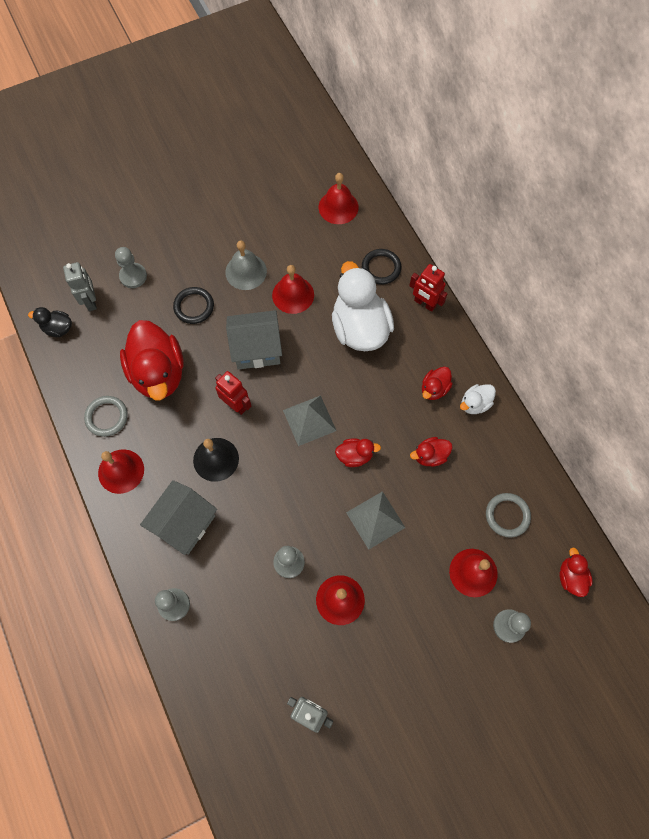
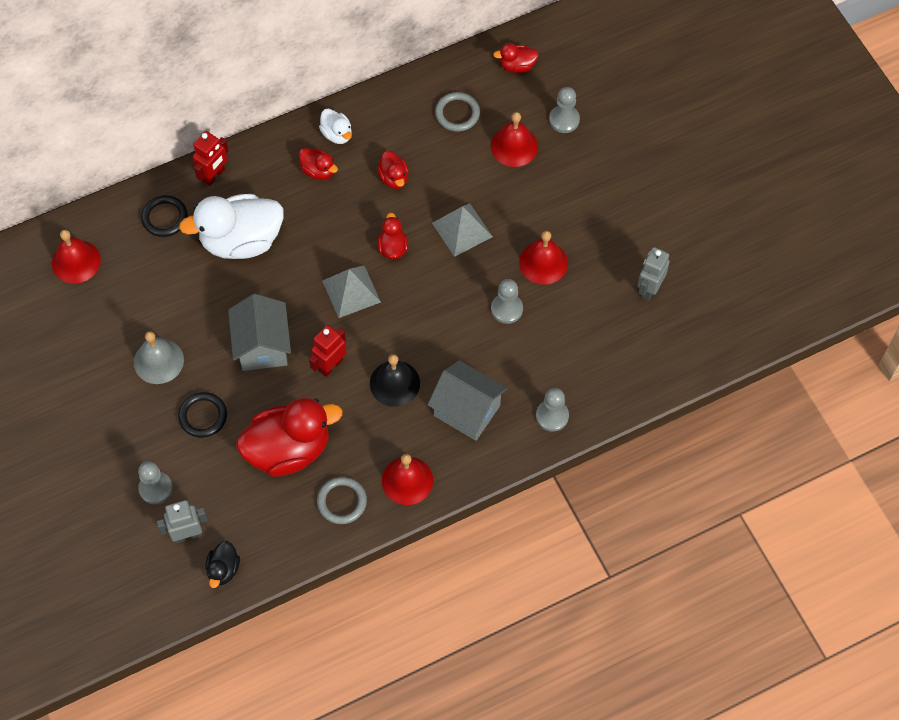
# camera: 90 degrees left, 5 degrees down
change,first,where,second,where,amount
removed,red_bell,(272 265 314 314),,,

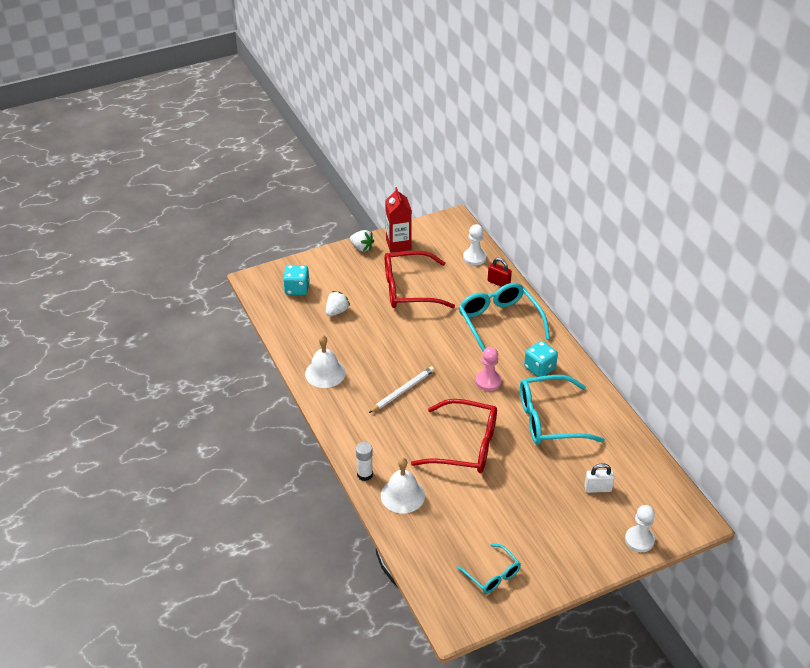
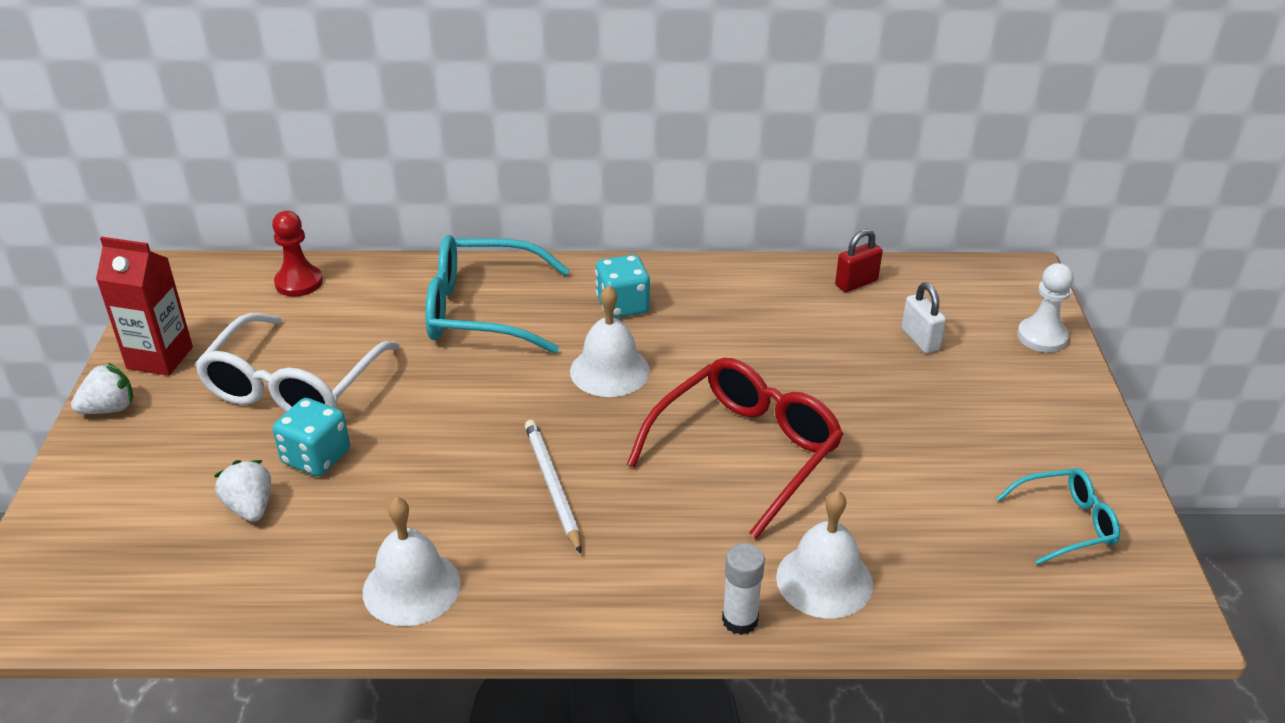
# camera: 65 degrees left, 5 degrees down
change,first,where,second,where,amount
removed,turquoise_glasses,(520 375 605 445),,,
moved,turquoise_dice,(283 265 309 295),,(273 398 350 477),
moved,red_padlock,(488 258 512 287),,(835 229 883 292),
replaced,pink_pawn,(476 347 502 391),white_bell,(570 285 650 397),
recoloured,red_glasses,(385 251 455 308),white_glasses,(195 313 399 412),
recoloured,white_pawn,(463 224 487 266),red_pawn,(272 211 323 297),
turned,white_padlock,(584 463 615 493),,(901 282 946 353),45 degrees counterclockwise

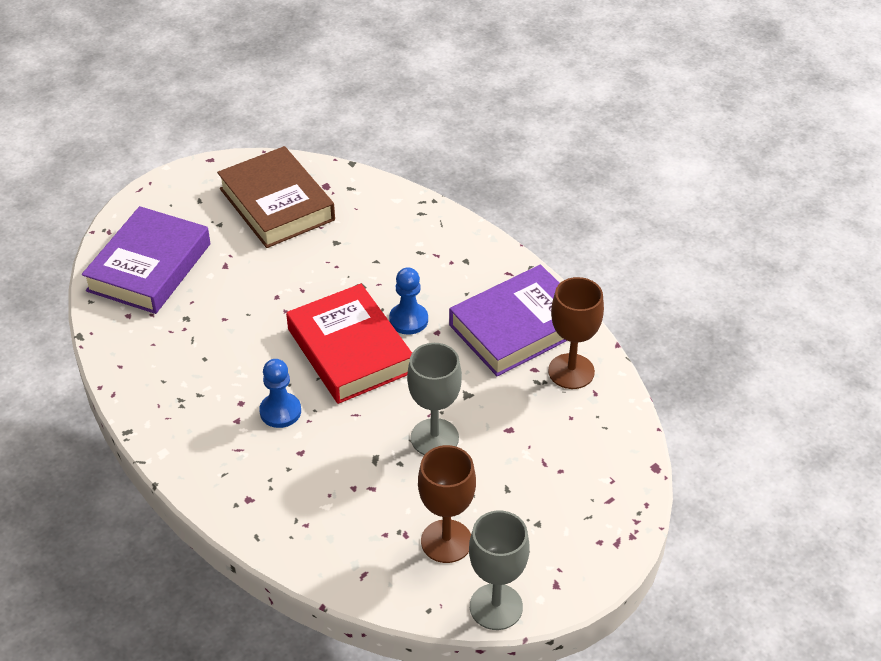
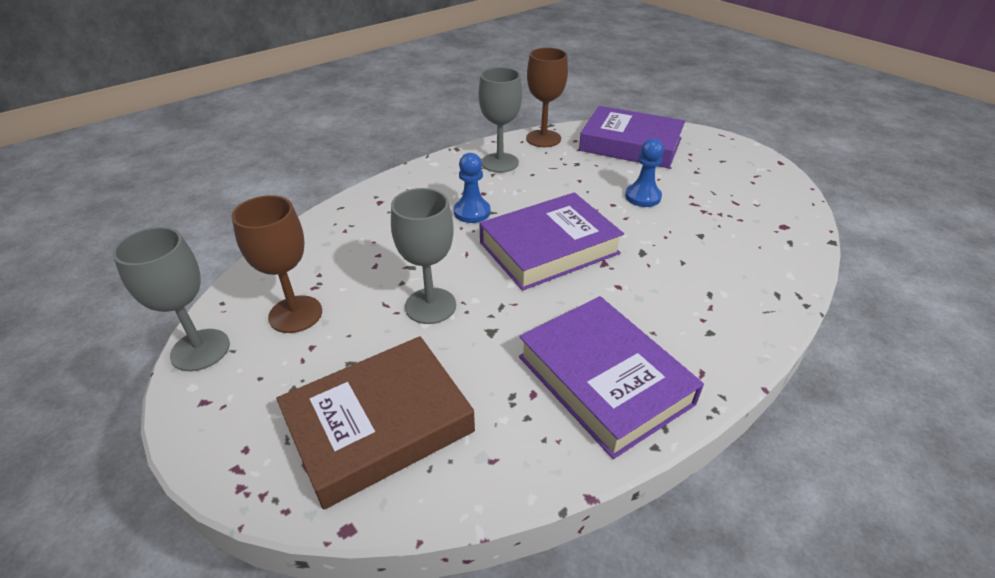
# camera: 90 degrees right, 5 degrees down
change,first,where,second,where,amount
added,,,grey_goblet,(478 67 522 173),
moved,brown_book,(217 146 335 248),,(276 336 475 510),
moved,blue_pawn,(389 267 428 335),,(625 139 664 207),
moved,brown_goblet,(548 277 604 389),,(526 48 568 147),
recoloured,red_book,(286 284 412 404),purple_book,(479 192 624 291),

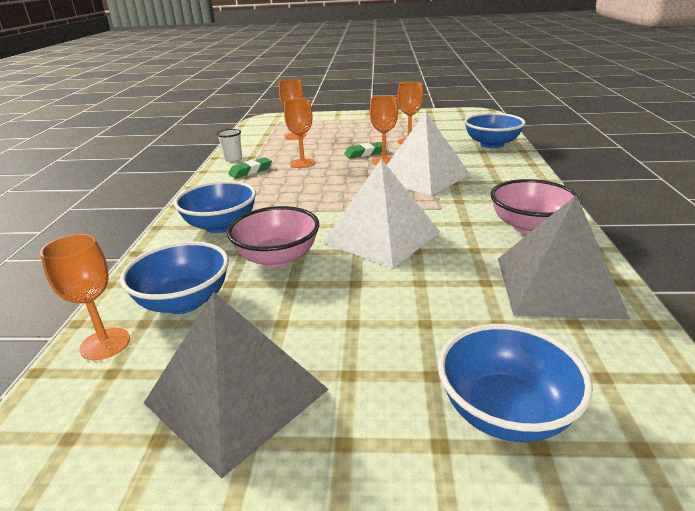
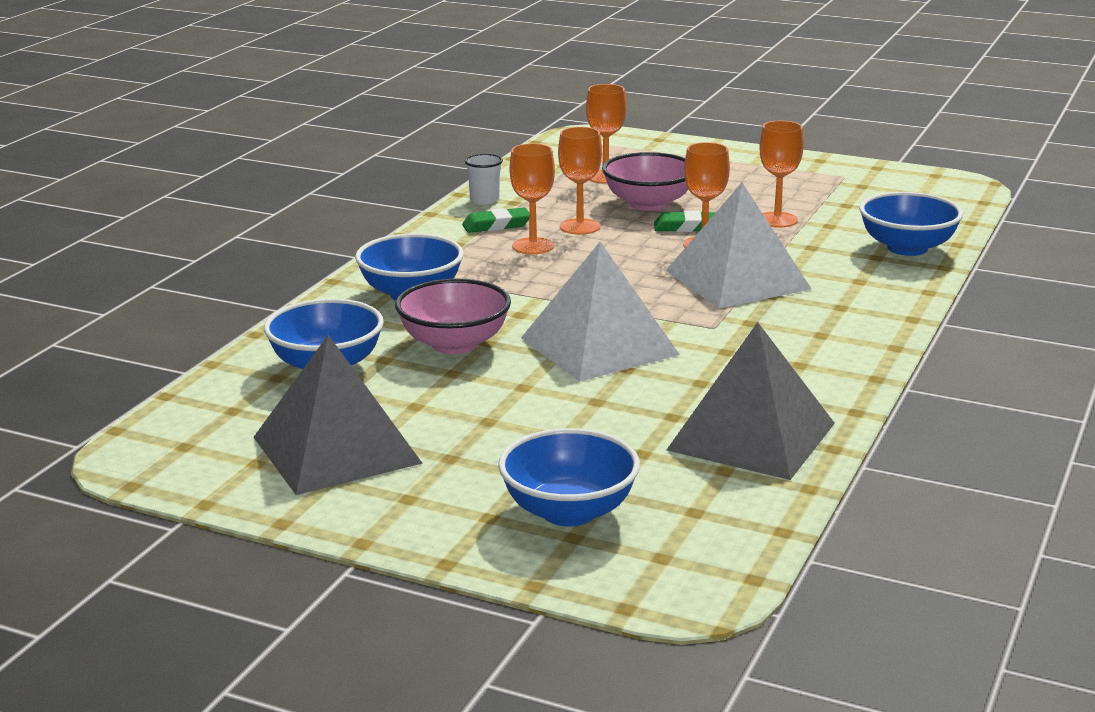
# camera: 20 degrees right, 5 degrees down
change,first,where,second,where,amount
moved,orange_goblet,(40 234 130 360),,(510 143 555 254),
moved,pink_bowl,(490 179 582 234),,(602 152 688 211),

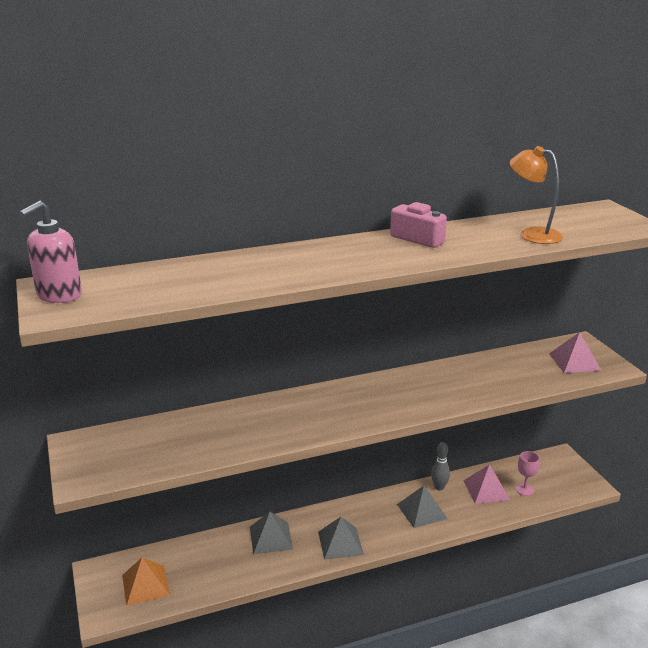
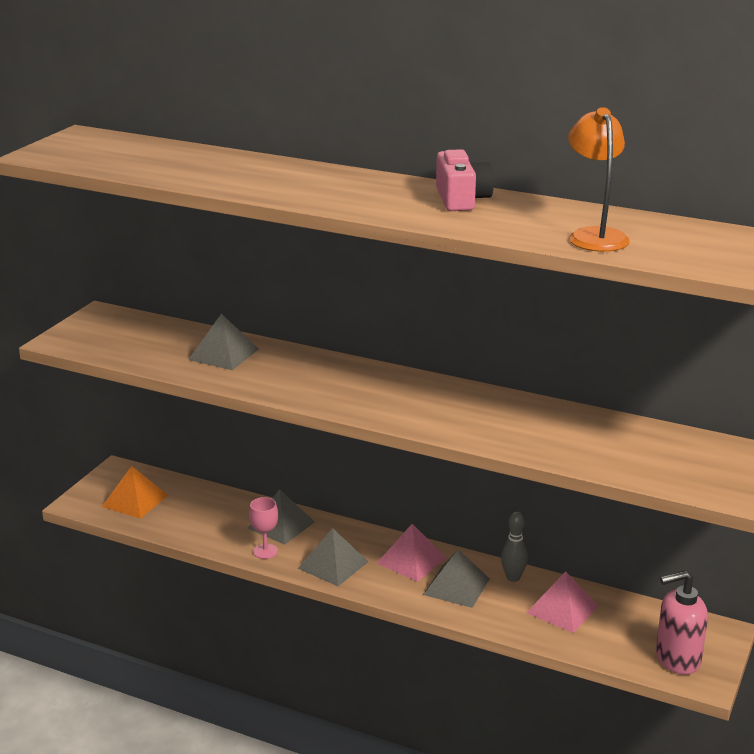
# camera: 45 degrees right, 0 degrees up
change,first,where,second,where,amount
added,,,grey_pyramid,(188 314 259 370),
moved,pink_soap_dispenser,(19 201 82 303),,(656 570 708 675),
moved,pink_goblet,(516 451 540 496),,(249 497 278 559),
moved,pink_pyramid,(549 332 601 373),,(376 524 447 582),

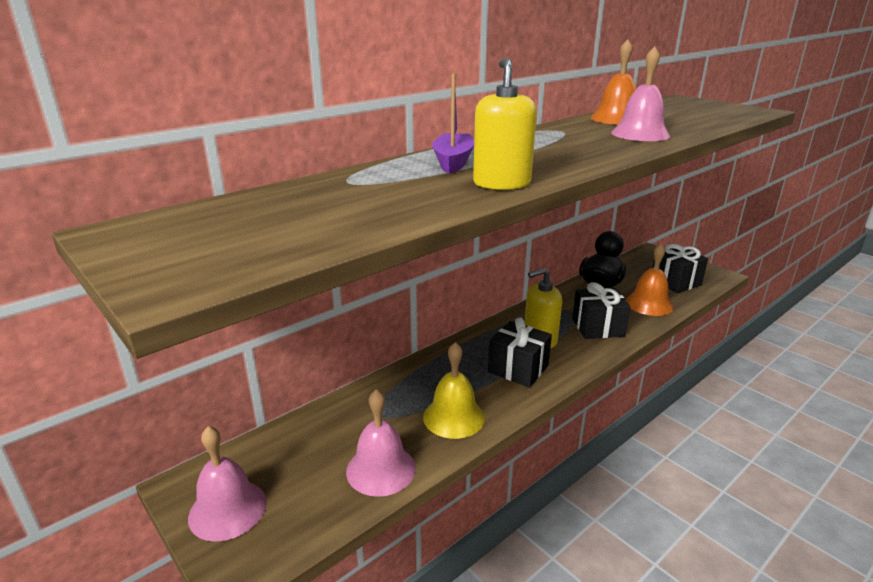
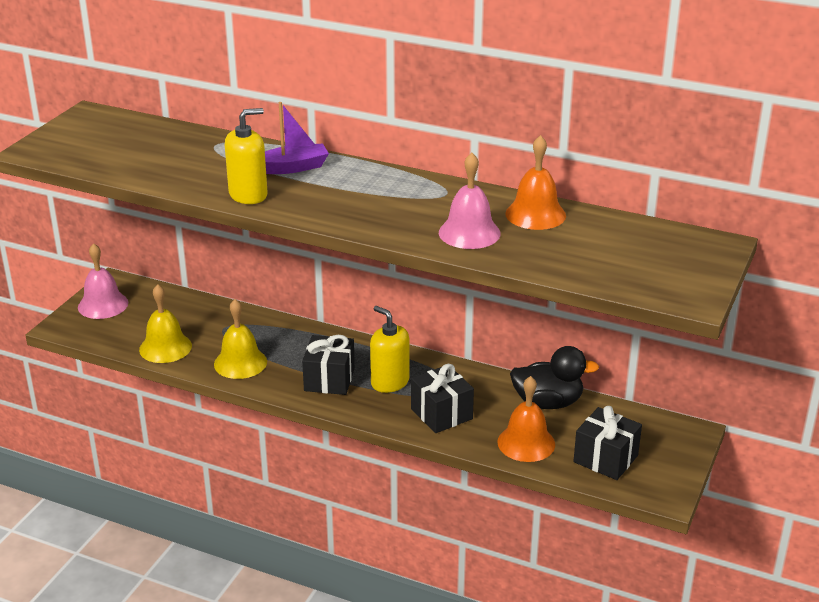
# camera: 65 degrees right, 5 degrees up
change,first,where,second,where,amount
recoloured,pink_bell,(346 389 416 497),yellow_bell,(139 284 192 363),

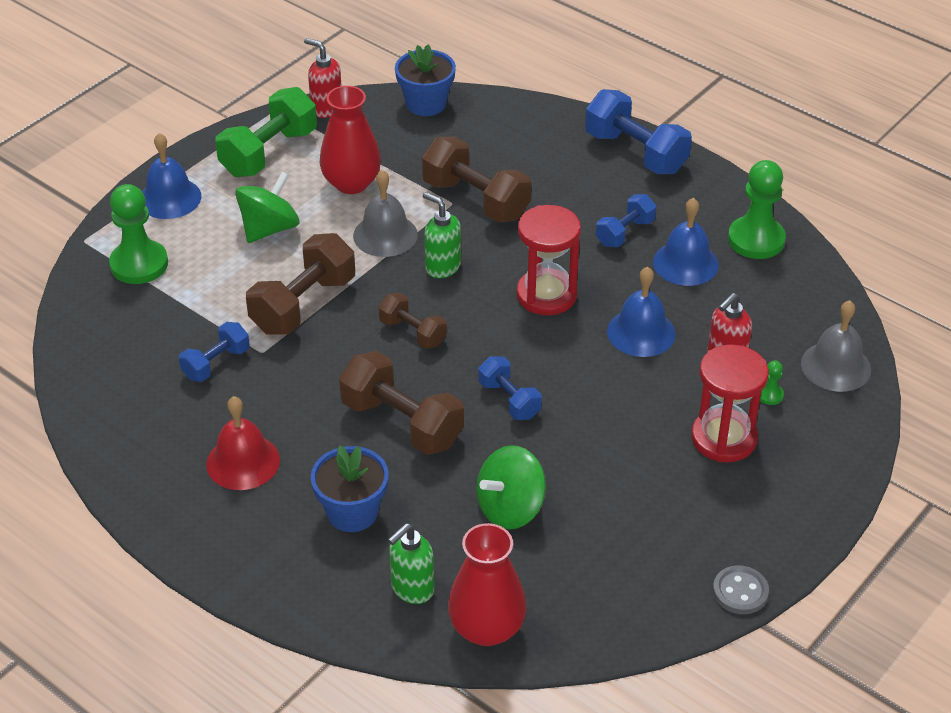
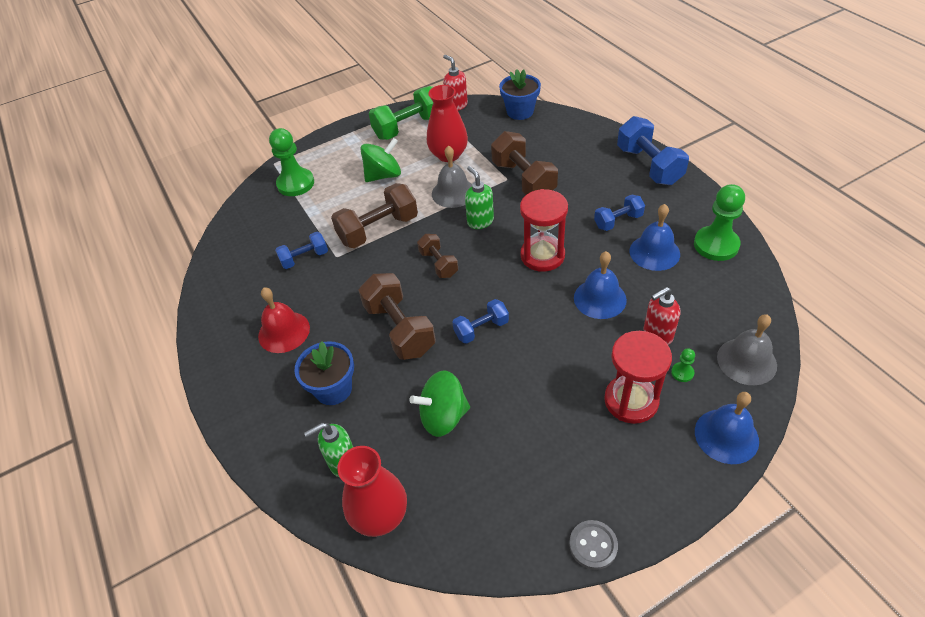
# camera: 25 degrees right, 5 degrees up
change,first,where,second,where,amount
moved,blue_bell,(142 133 201 219),,(695 392 759 464),
turned,blue_dumbbell,(478 356 542 420),,(452 299 509 344),75 degrees clockwise

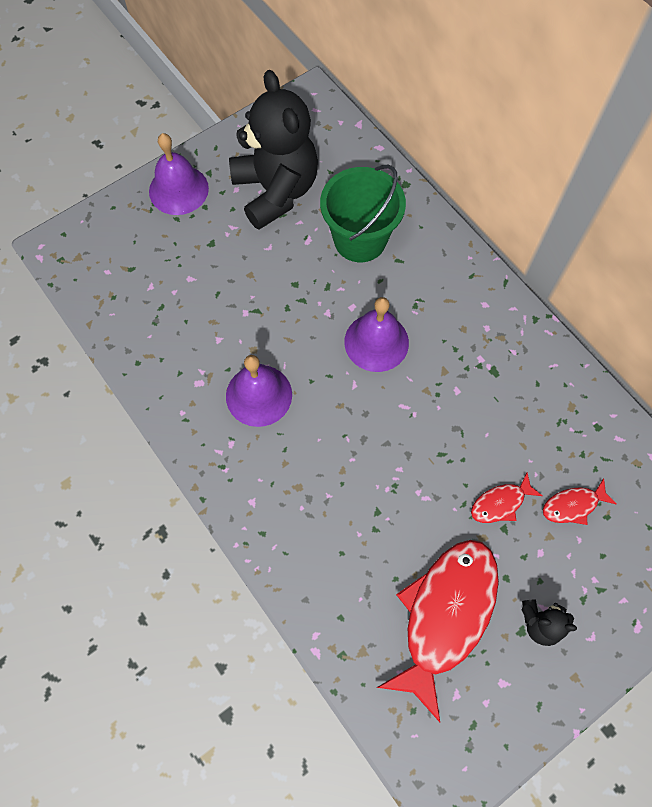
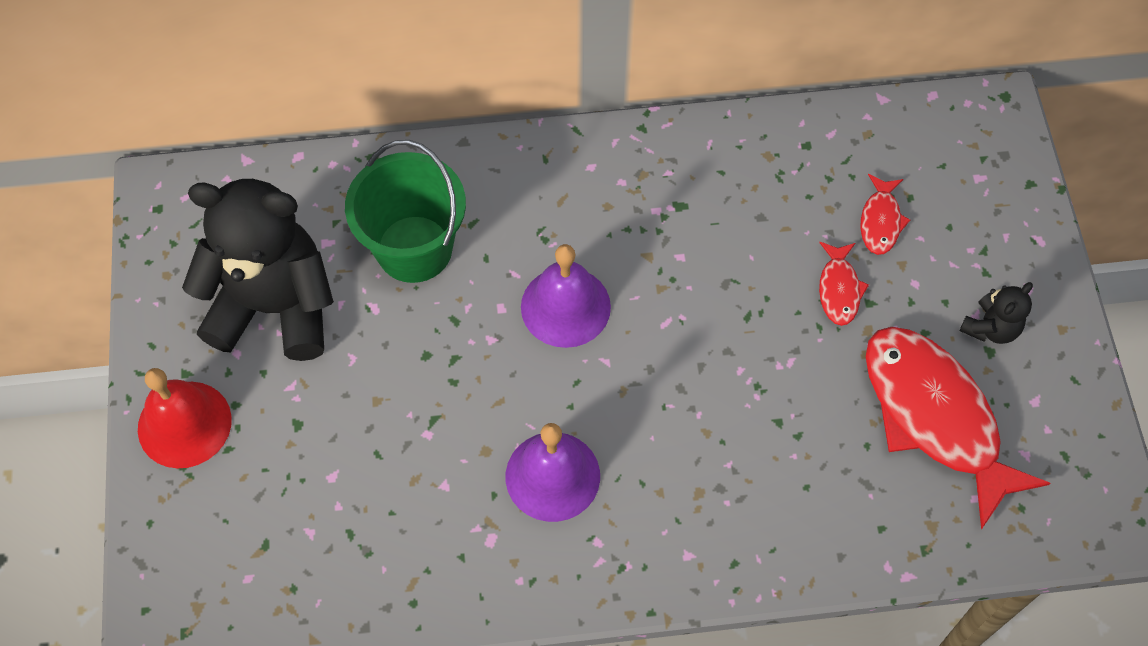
# camera: 60 degrees left, 5 degrees down
change,first,where,second,where,amount
recoloured,purple_bell,(149 133 209 215),red_bell,(138 368 232 468),

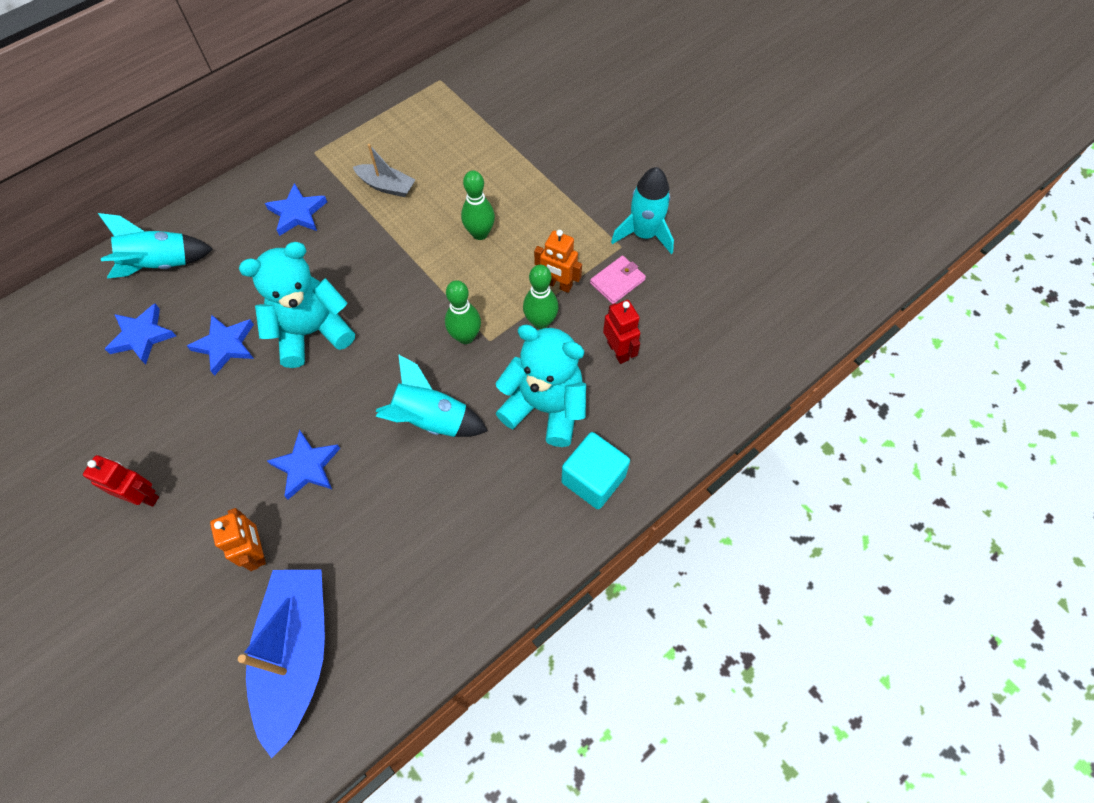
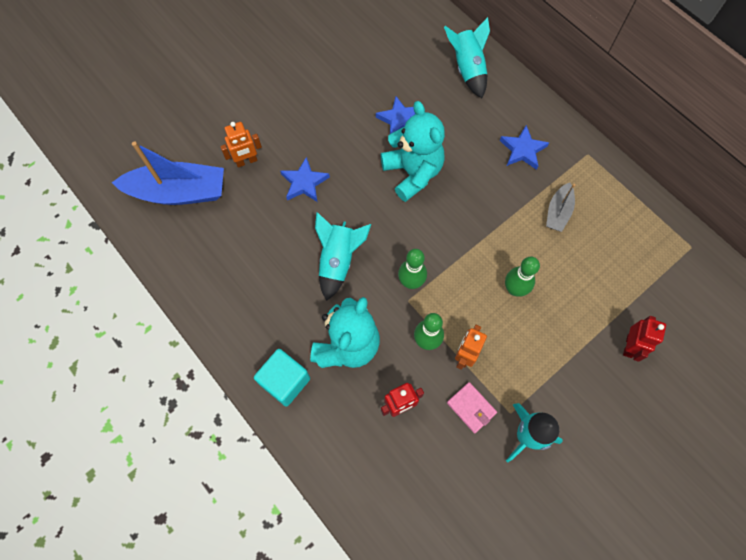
# camera: 90 degrees right, 5 degrees up
change,first,where,second,where,amount
removed,blue_star,(105 304 176 365),,,
moved,red_robot,(83 455 159 507),,(623 316 666 362),

